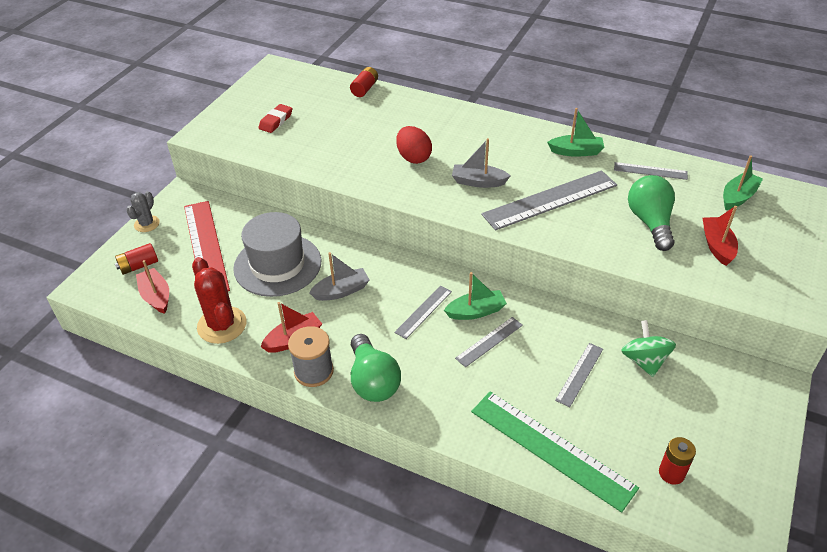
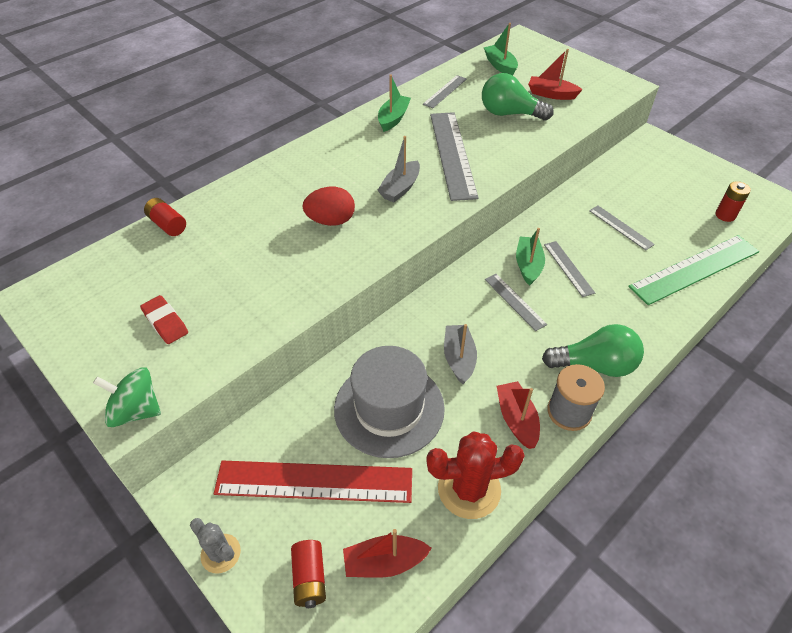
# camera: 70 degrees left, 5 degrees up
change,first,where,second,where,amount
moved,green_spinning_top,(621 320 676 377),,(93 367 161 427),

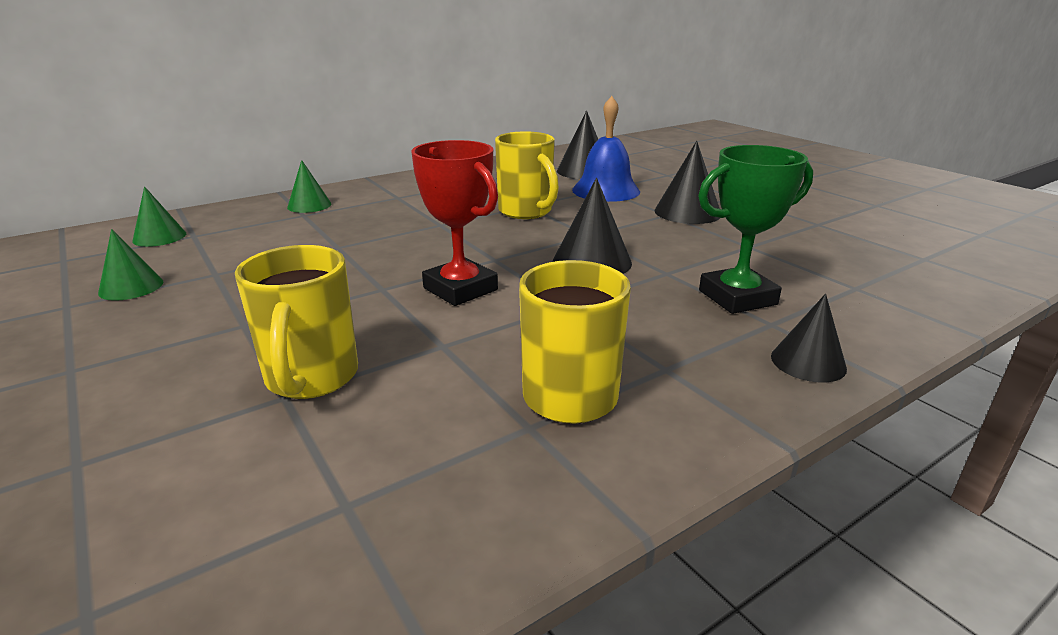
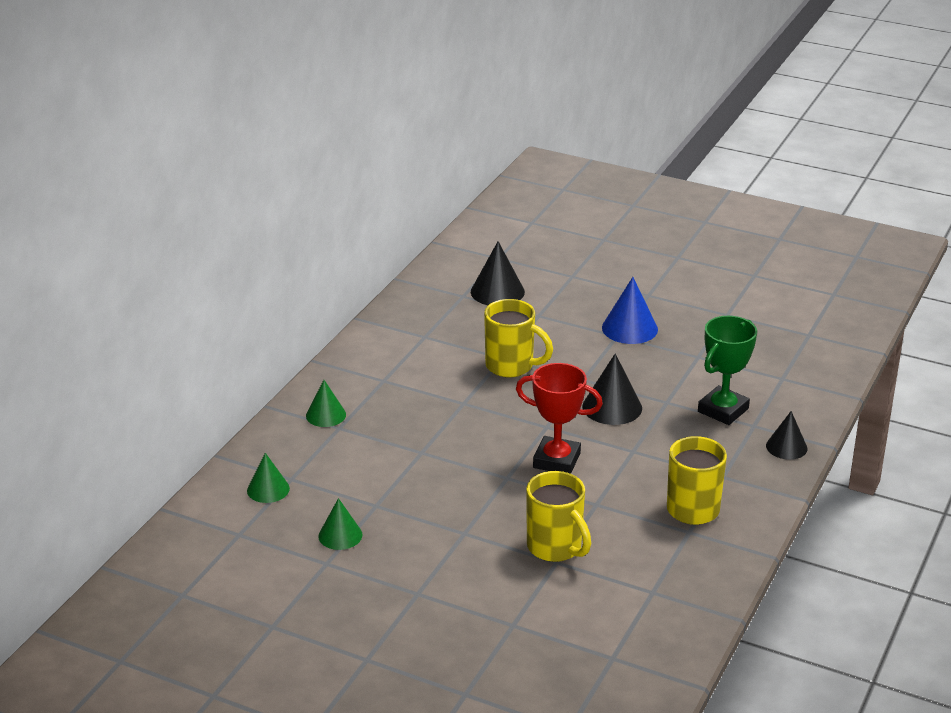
# camera: 30 degrees left, 5 degrees up
change,first,where,second,where,amount
removed,blue_bell,(572 96 640 202),,,
recoloured,black_cone,(654 141 720 224),blue_cone,(602 277 658 344),

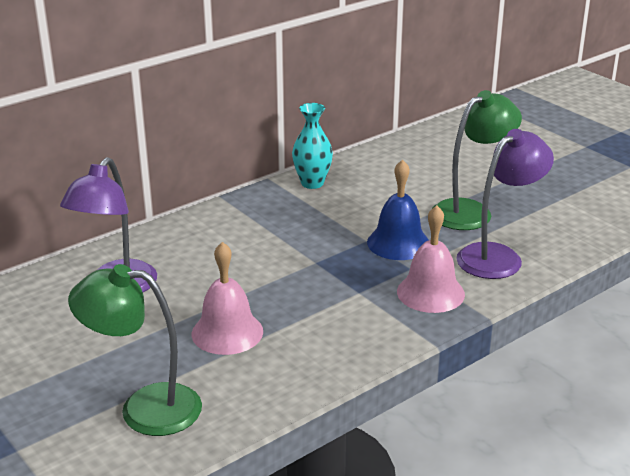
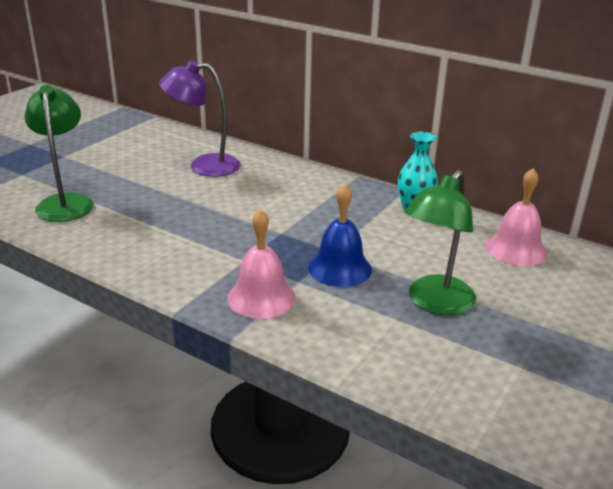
# camera: 70 degrees right, 0 degrees up
change,first,where,second,where,amount
removed,purple_lamp,(456 129 554 279),,,
moved,pink_bell,(192 242 263 355),,(485 168 547 266),
turned,green_lamp,(433 90 522 230),,(404 170 476 316),90 degrees clockwise

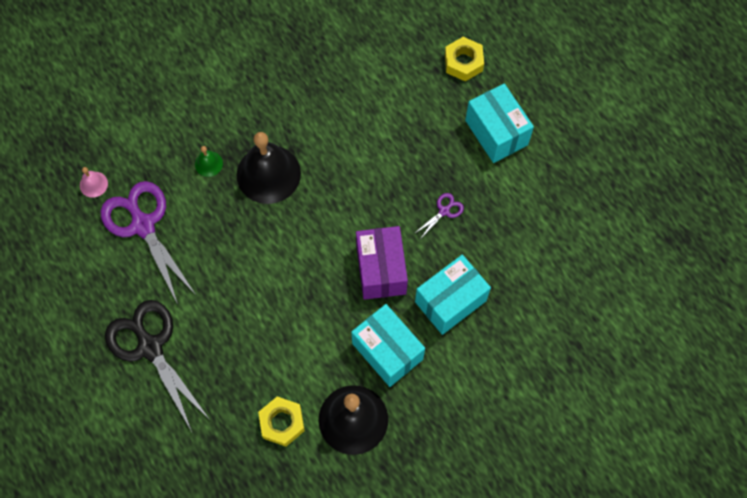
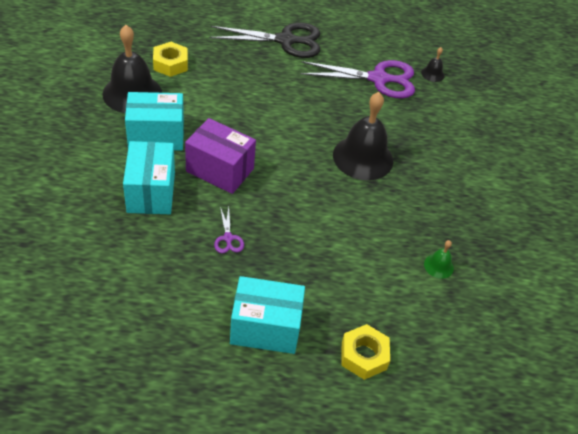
# camera: 120 degrees right, 20 degrees down
change,first,where,second,where,amount
moved,green_bell,(195 146 223 177),,(424 240 454 279),
recoloured,pink_bell,(80 167 108 198),black_bell,(421 47 445 82),

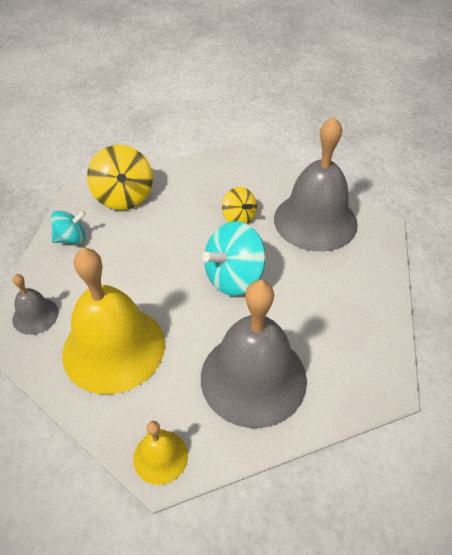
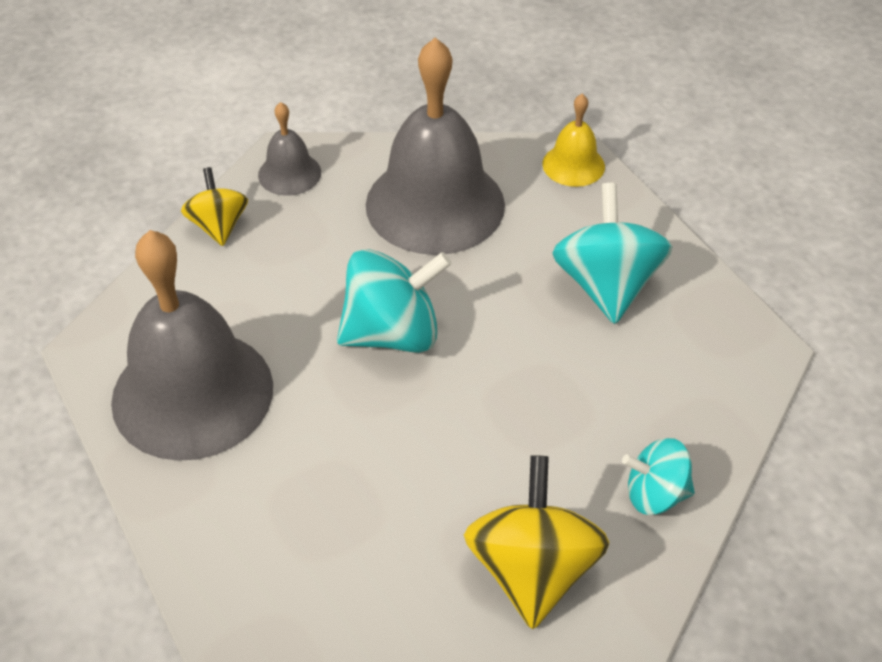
# camera: 160 degrees left, 0 degrees up
change,first,where,second,where,amount
moved,grey_bell,(12 274 59 335),,(258 102 321 196),
moved,yellow_spinning_top,(222 187 257 224),,(181 167 248 246),
replaced,yellow_bell,(62 248 165 394),turquoise_spinning_top,(552 183 672 324),

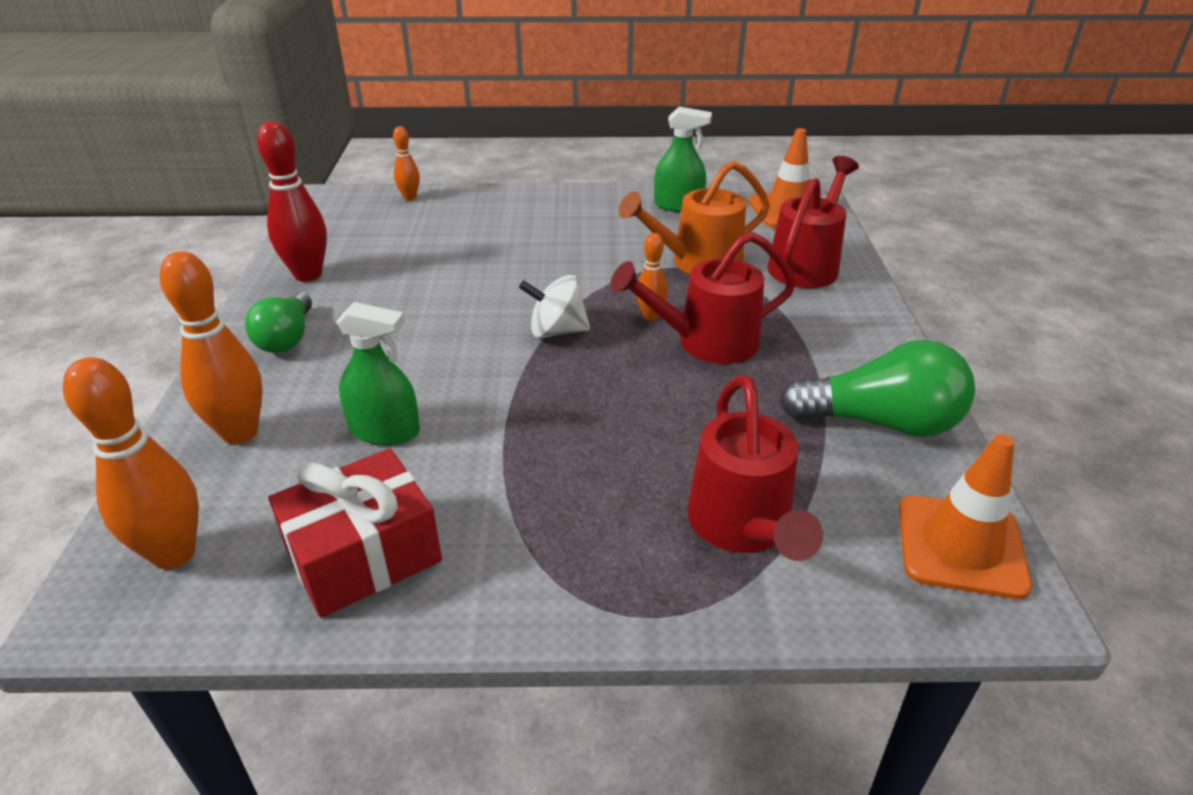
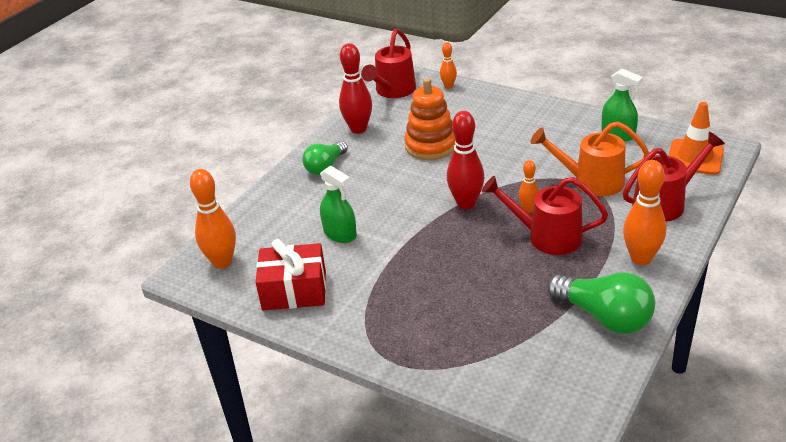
# camera: 35 degrees right, 0 degrees up
change,first,where,second,where,amount
removed,orange_traffic_cone,(899 434 1032 599),,,
added,,,orange_stacking_toy,(404 78 456 160),
moved,orange_bowling_pin,(160 251 263 444),,(623 160 666 265),
moved,red_watering_can,(687 375 823 561),,(361 29 416 98),
replaced,white_spinning_top,(519 275 590 338),red_bowling_pin,(447 111 484 209),

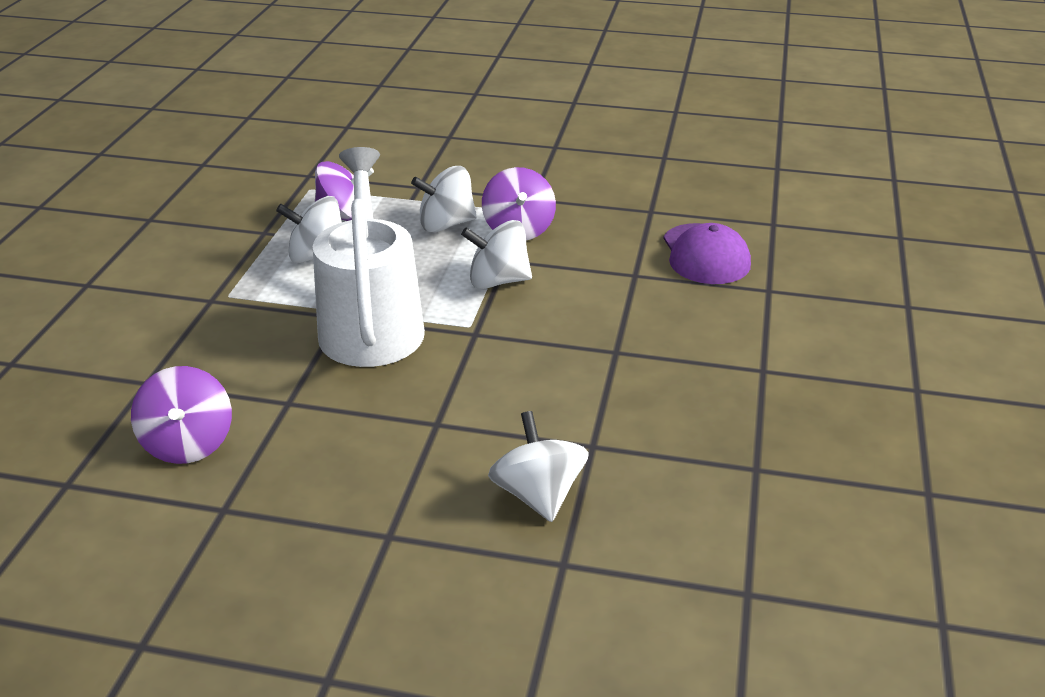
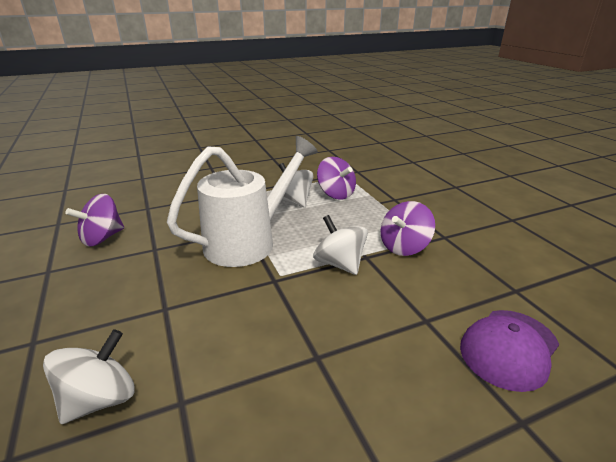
# camera: 55 degrees right, 5 degrees down
change,first,where,second,where,amount
removed,white_spinning_top,(411 166 477 232),,,

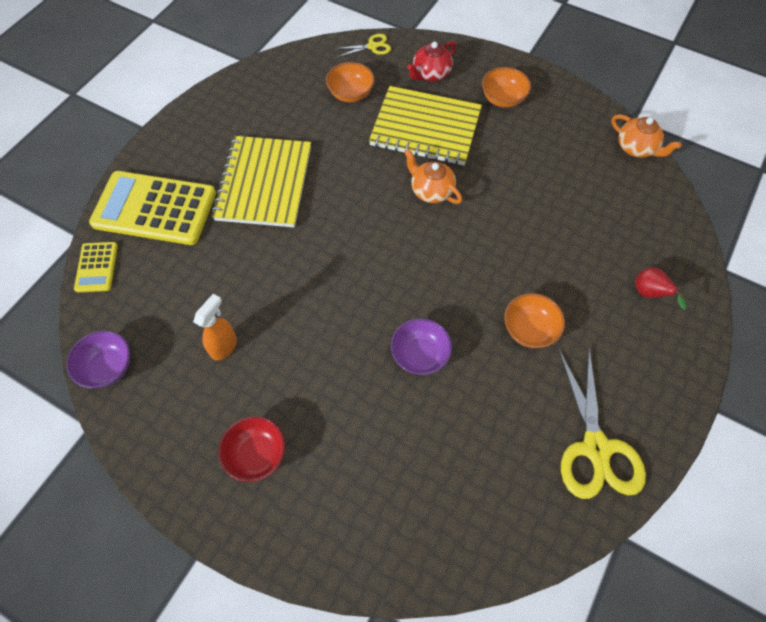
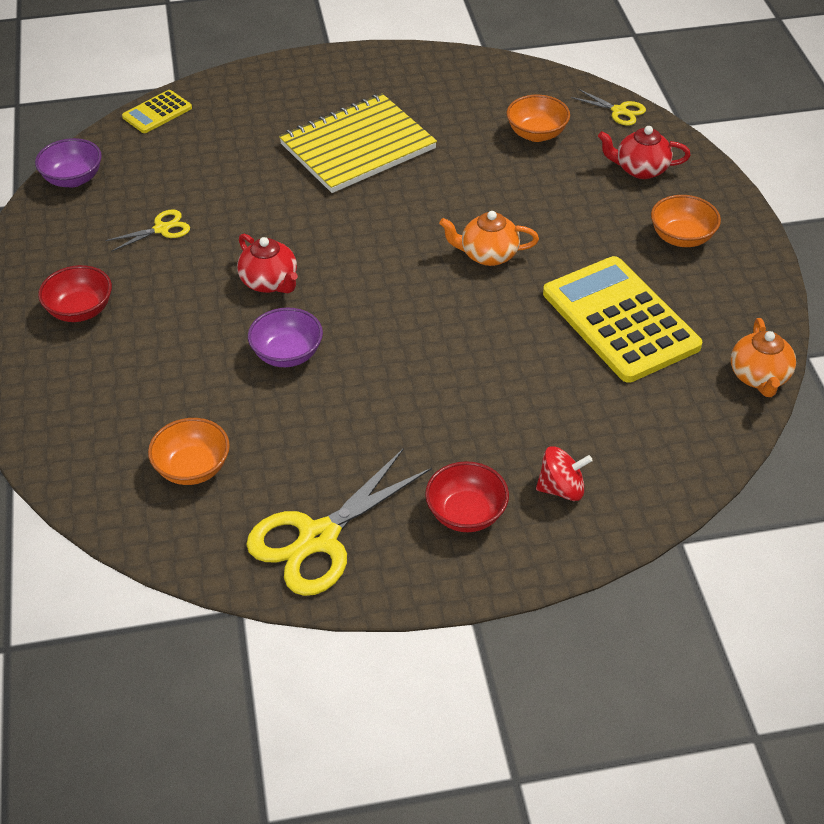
# camera: 50 degrees right, 15 degrees down
change,first,where,second,where,amount
removed,yellow_notebook,(369 86 482 165),,,
added,,,red_teapot,(237 234 298 293),
added,,,red_bowl,(425 461 509 532),
moved,yellow_calculator,(89 171 216 245),,(543 256 702 383),
moved,orange_bowl,(504 293 565 348),,(148 418 230 485),
replaced,orange_spray_bottle,(193 294 237 361),yellow_scissors,(105 209 190 252),
replaced,red_pear,(635 267 686 310),red_spinning_top,(536 446 593 501),
turned,orange_teapot,(404 149 462 204),,(439 211 539 266),90 degrees counterclockwise

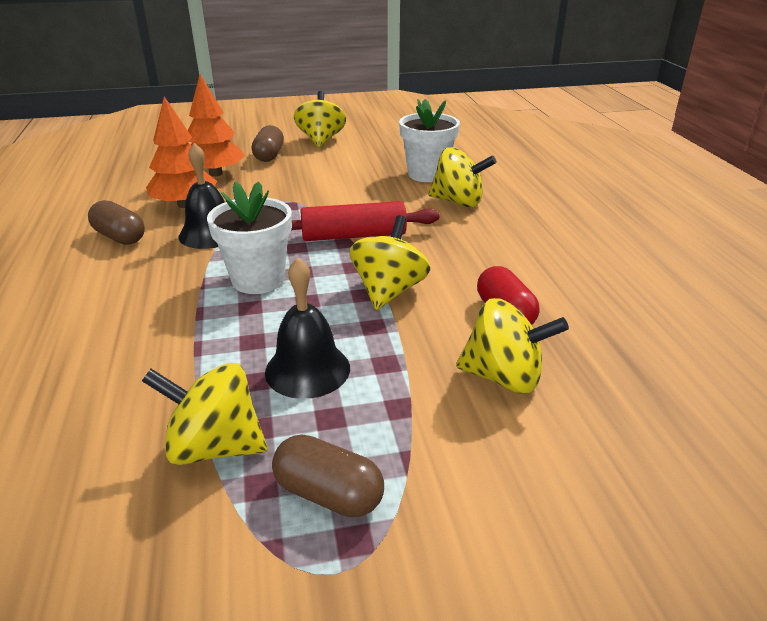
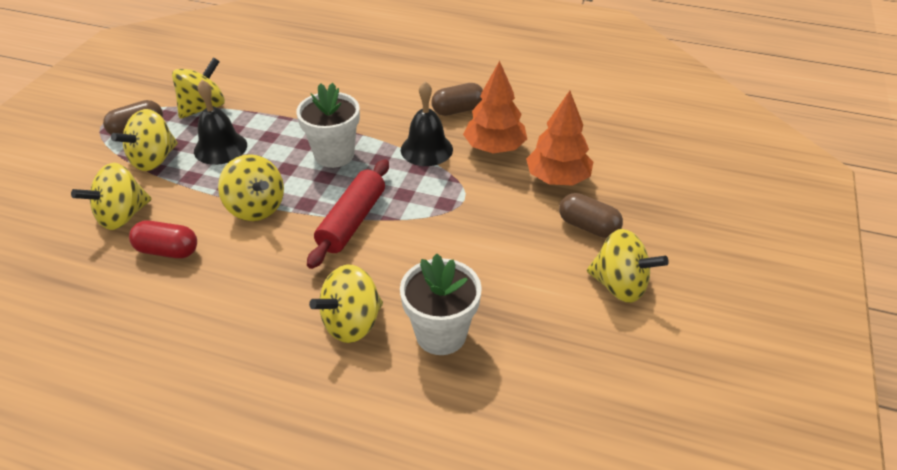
# camera: 120 degrees right, 10 degrees up
change,first,where,second,where,amount
added,,,yellow_spinning_top,(111 109 178 171),

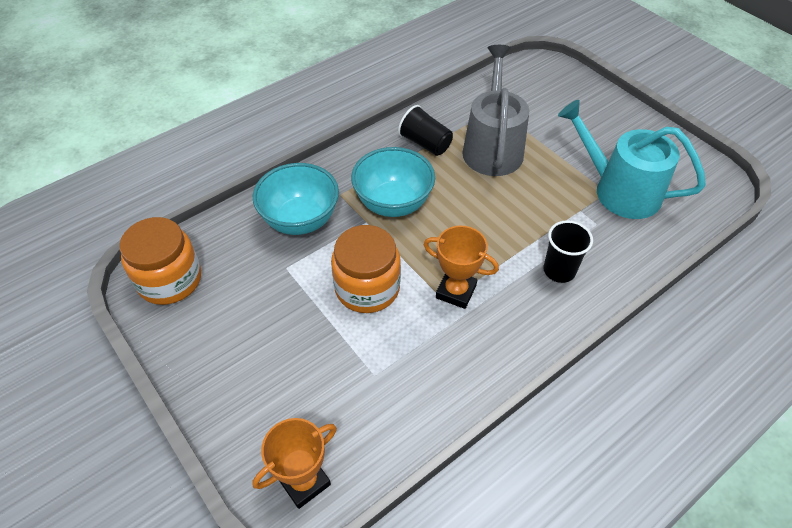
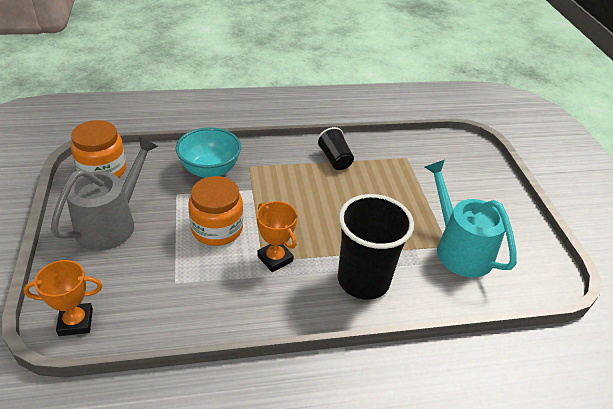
# camera: 25 degrees right, 10 degrees down
change,first,where,second,where,amount
removed,turquoise_bowl,(351 147 435 217),,,
moved,grey_watering_can,(462 45 529 176),,(51 137 158 250),
resized,black_cup,(544 220 593 283),,(338 194 414 300),x1.90

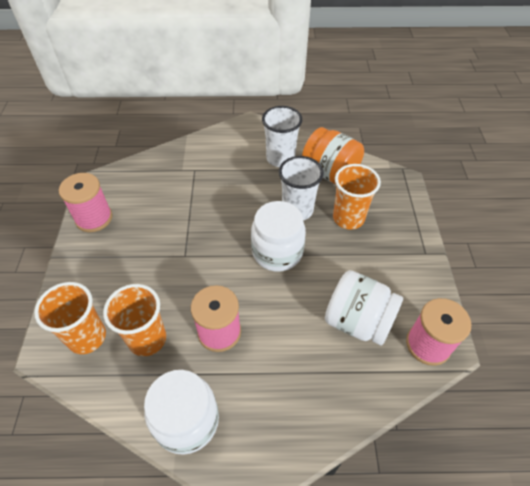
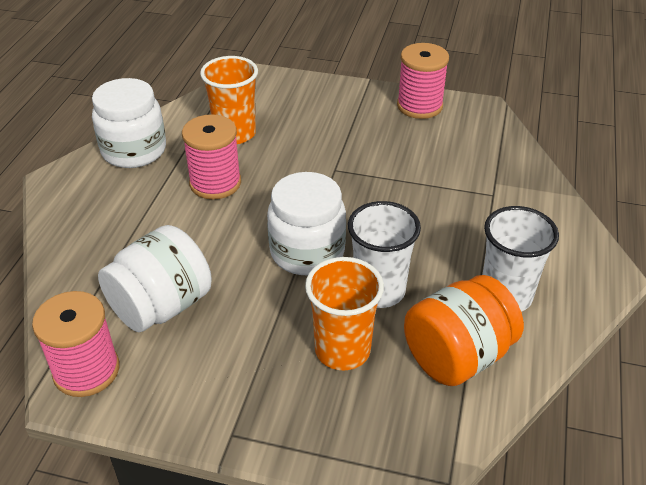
# camera: 105 degrees right, 10 degrees down
change,first,where,second,where,amount
removed,orange_cup,(34 282 106 354),,,

